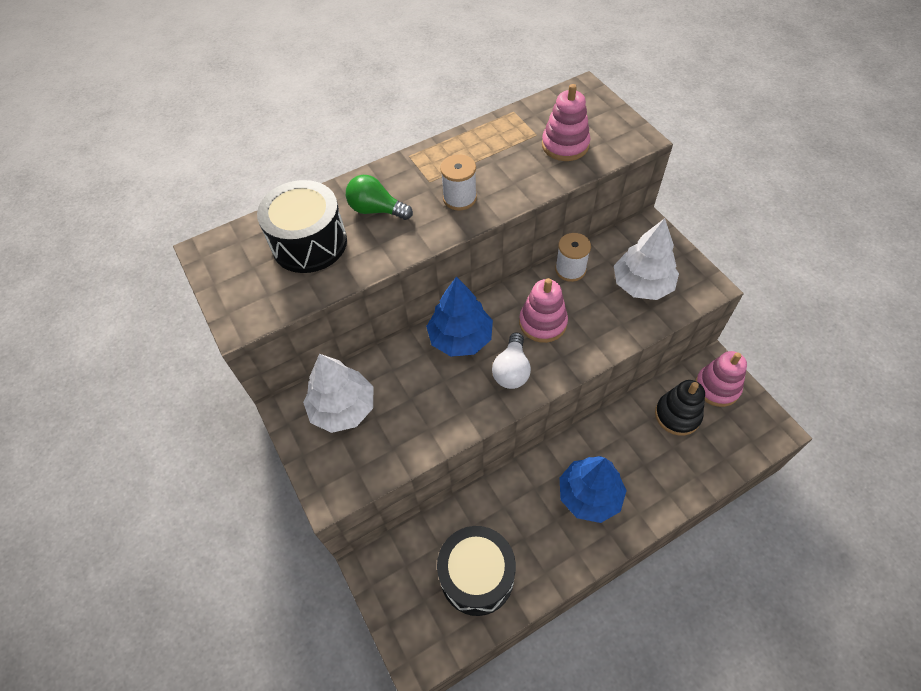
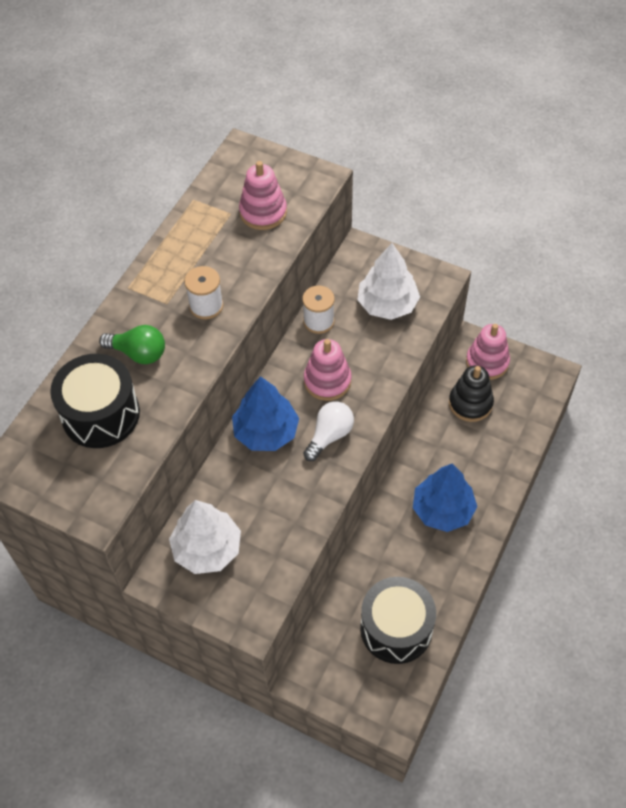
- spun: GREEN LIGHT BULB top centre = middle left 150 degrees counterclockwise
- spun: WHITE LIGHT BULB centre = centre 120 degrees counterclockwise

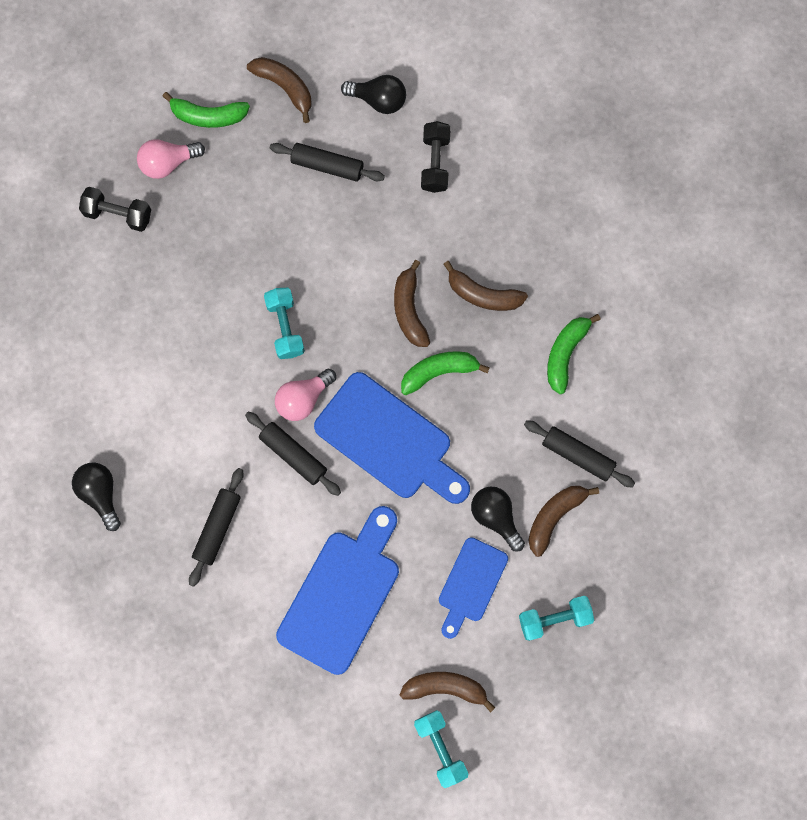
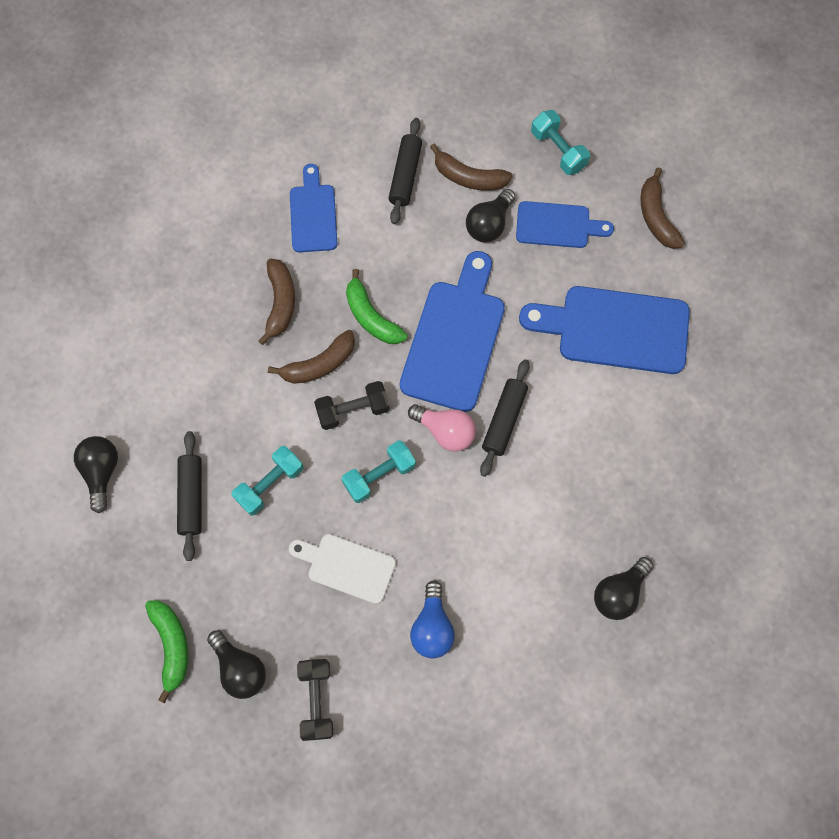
- colour: PINK LIGHT BULB (no. 1 from left) top left to BLACK LIGHT BULB (no. 2 from left) bottom left
- relocated: TURQUOISE DUMBBELL (no. 2 from left in the first image) bottom centre to TURQUOISE DUMBBELL (no. 1 from left) middle left
- appeared: WHITE CUTTING BOARD bottom centre
- exchanged: GREEN BANANA (no. 3 from left) middle right to BLUE CUTTING BOARD (no. 1 from left) top centre
- relocated: BLACK DUMBBELL (no. 2 from left) top centre to centre
- appeared: BLUE LIGHT BULB bottom centre
- missing: BLACK ROLLING PIN (no. 1 from left) middle left
- missing: BROWN BANANA (no. 1 from left) top centre

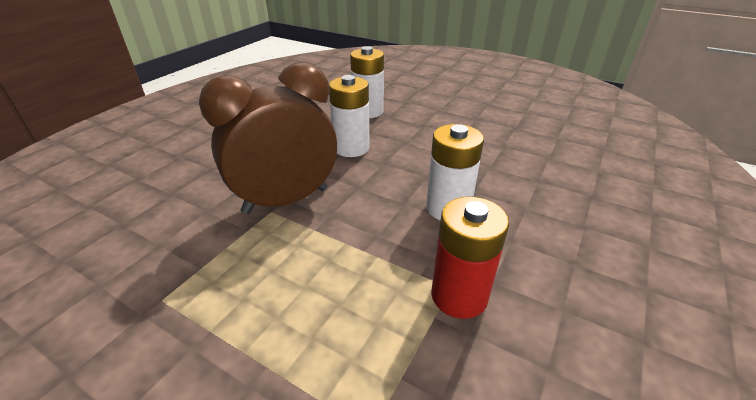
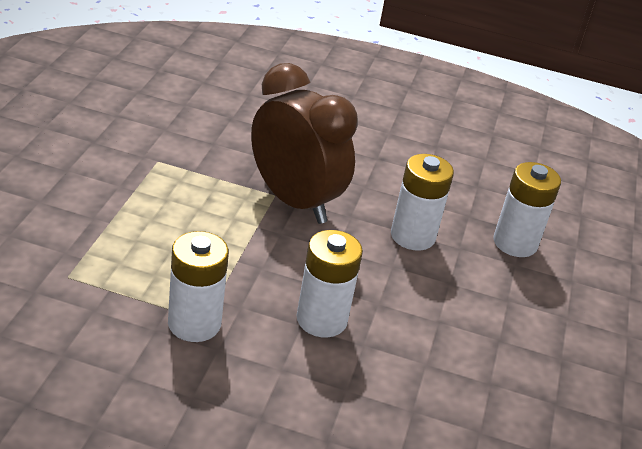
- colour: RED BATTERY centre to WHITE BATTERY (no. 1 from left) middle left

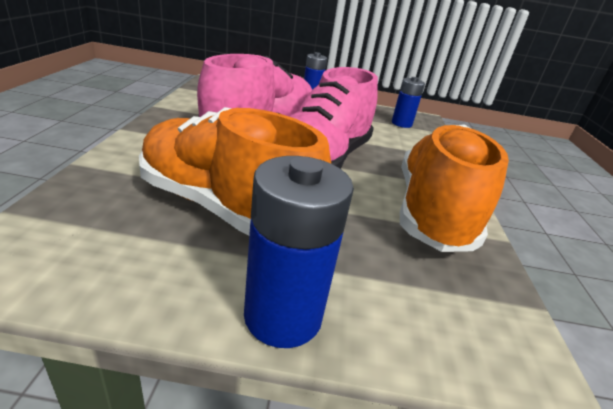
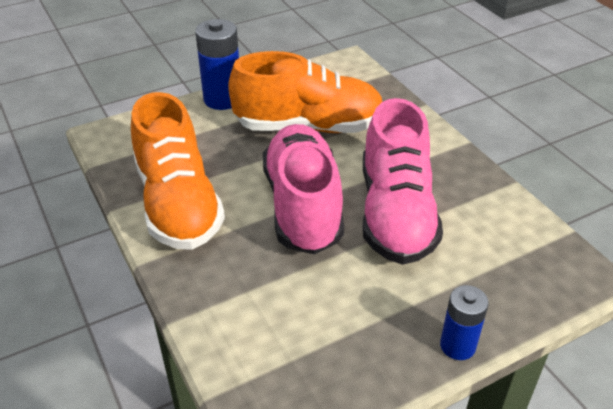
- missing: BLUE BATTERY (no. 3 from left) top centre

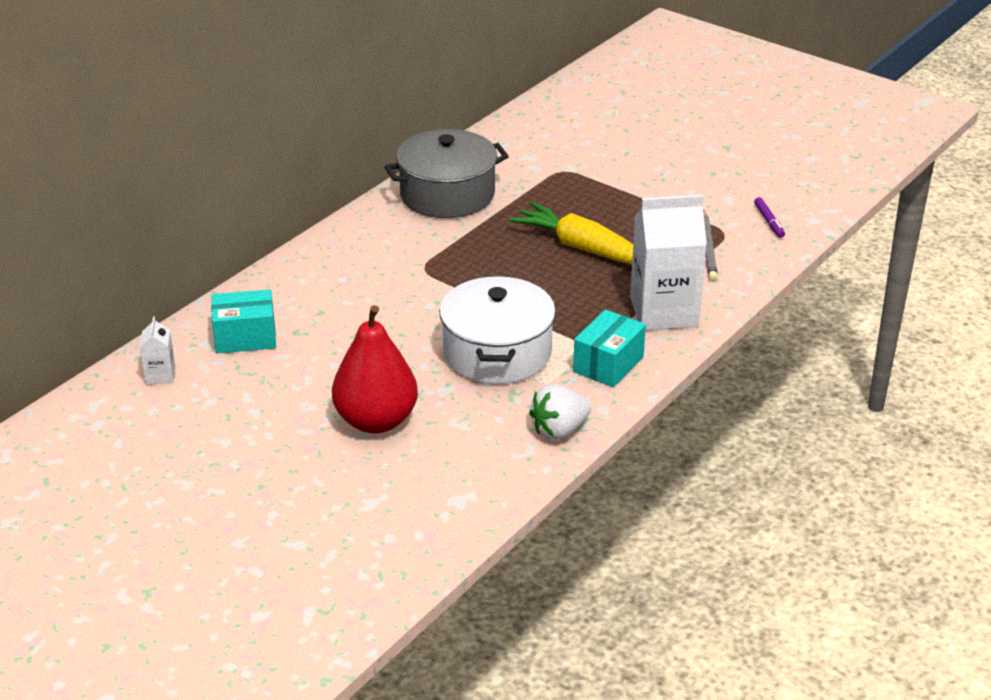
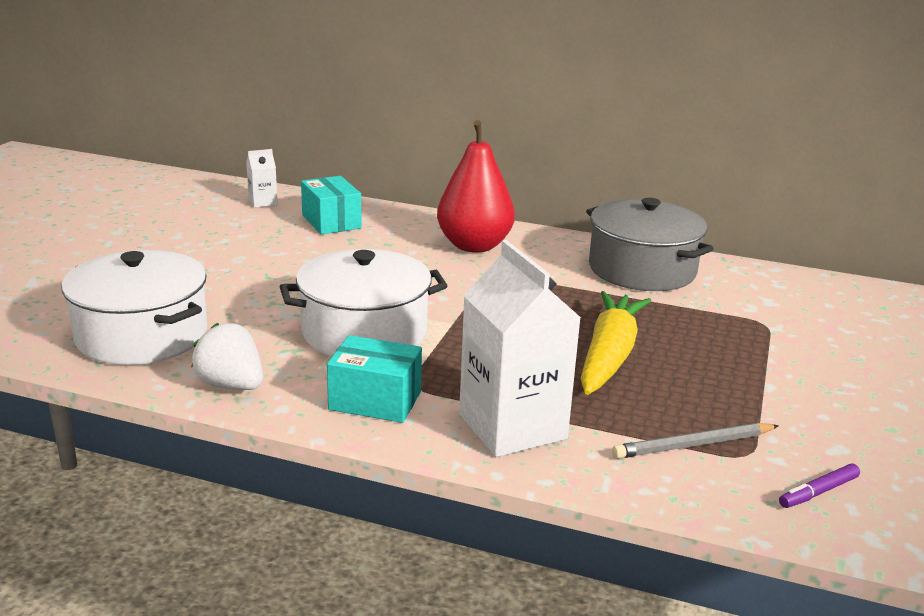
- appeared: WHITE POT (no. 1 from left) middle left
- relocated: RED PEAR centre to top centre

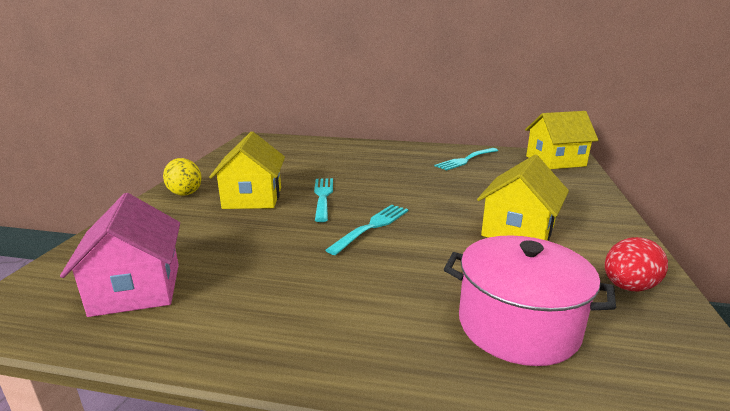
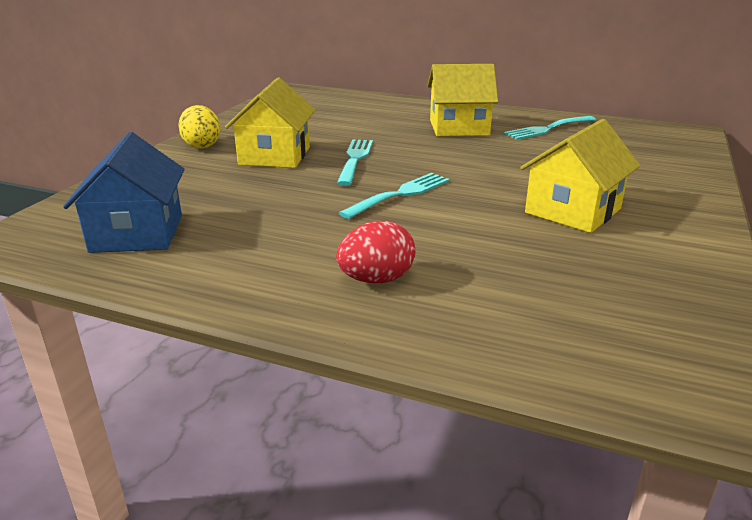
- colour: PINK HOUSE middle left to BLUE HOUSE middle left
- relocated: RED EGG middle right to centre
- relocated: YELLOW HOUSE (no. 3 from left in the first image) middle right to YELLOW HOUSE (no. 2 from left) top centre
- missing: PINK POT bottom right

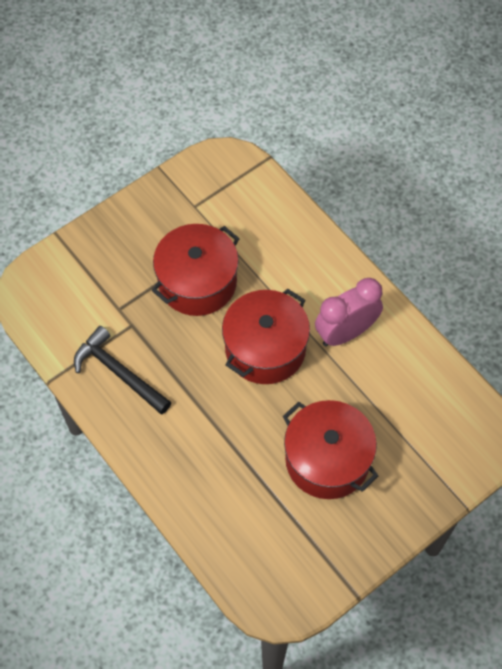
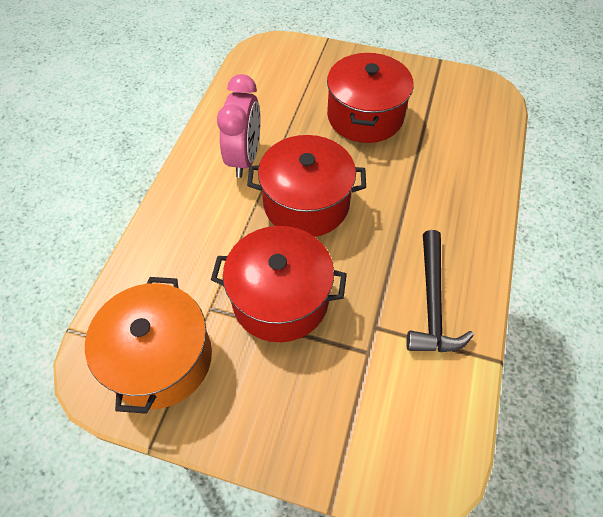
- appeared: ORANGE POT bottom left
- spun: PINK CLOCK middle right = top centre 105 degrees counterclockwise

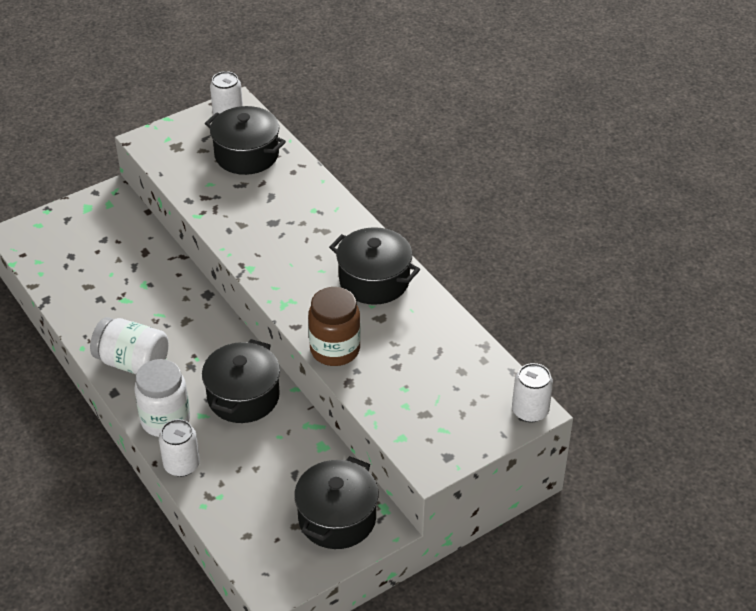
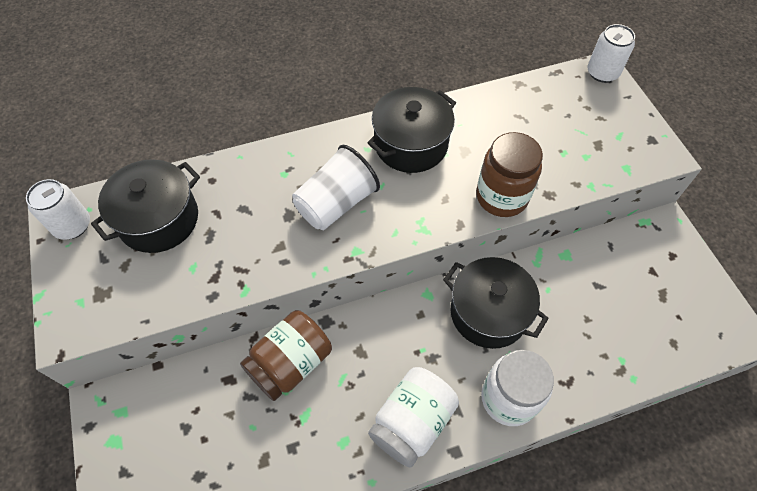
- appeared: BROWN JAR (no. 1 from left) bottom centre
- appeared: WHITE CUP centre
- missing: WHITE CAN (no. 1 from left) bottom left
- missing: BLACK POT (no. 3 from left) bottom centre

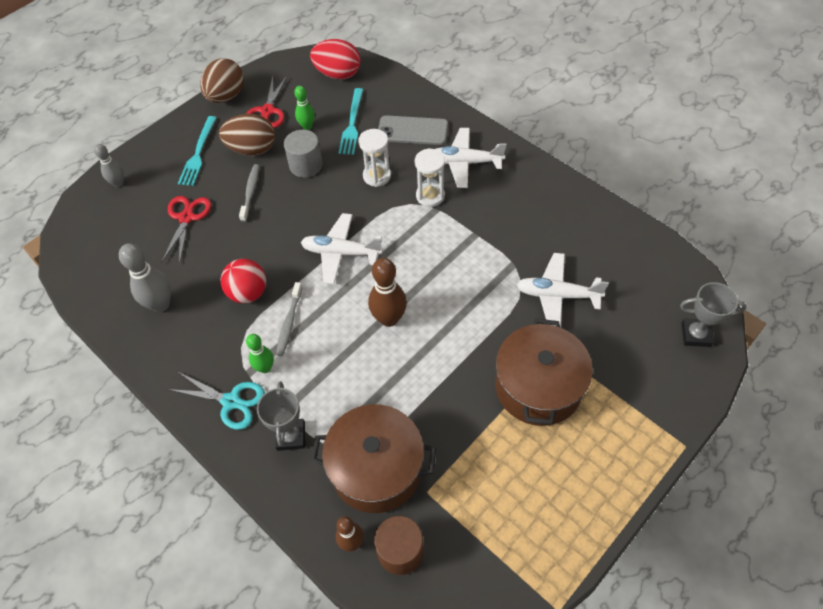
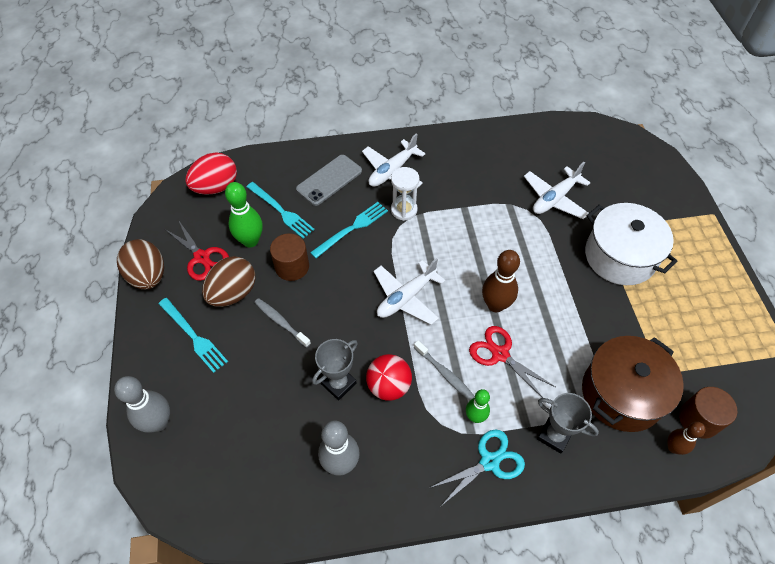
- size: GREY BOWLING PIN (no. 1 from left) top left = bottom left x1.61
- size: GREEN BOWLING PIN (no. 2 from left in the first image) top centre = middle left x1.61
- colour: GREY CYLINDER top centre to BROWN CYLINDER (no. 1 from left) centre
- exchanged: WHITE HOURGLASS (no. 1 from left) top centre to TURQUOISE FORK (no. 3 from left) centre
- relocated: GREY TROPHY (no. 2 from left in the first image) middle right to GREY TROPHY (no. 1 from left) centre
- relocated: RED SCISSORS (no. 1 from left in the first image) middle left to RED SCISSORS (no. 2 from left) centre
- colour: BROWN POT (no. 2 from left) centre to WHITE POT middle right

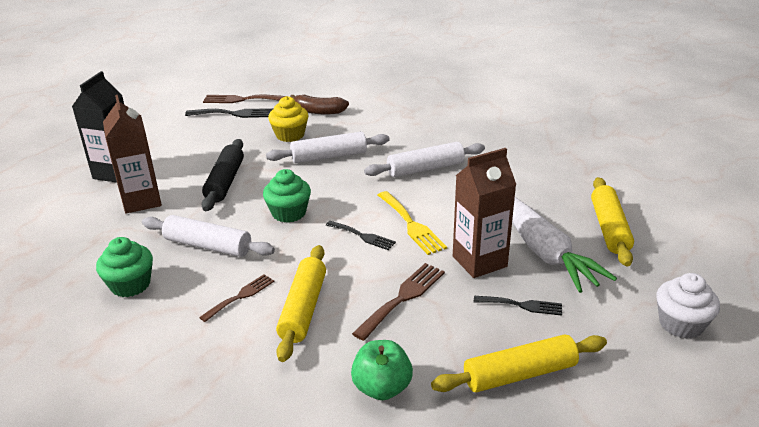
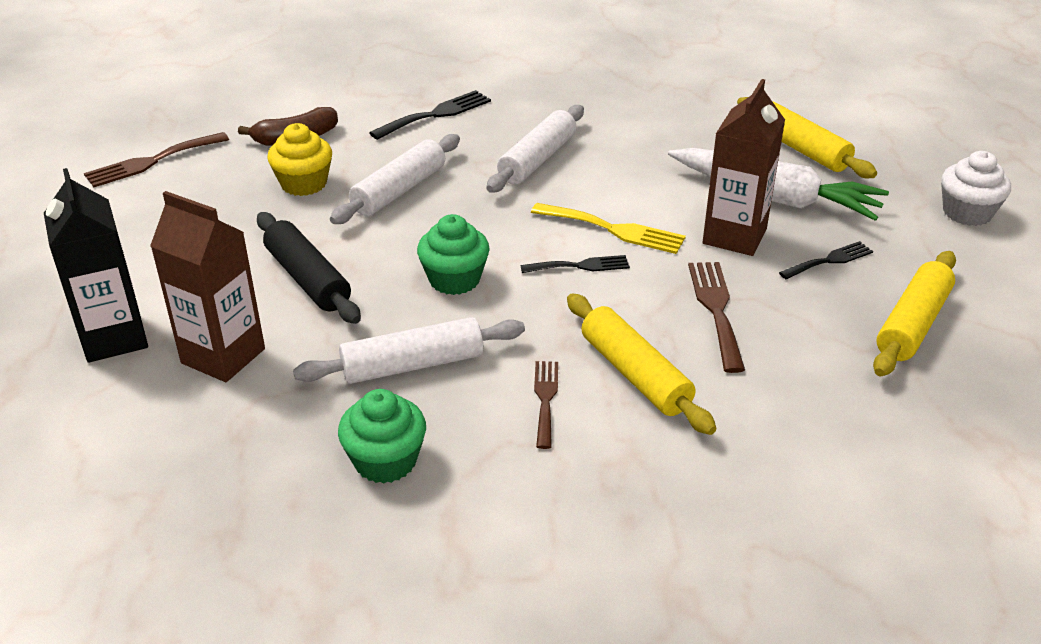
- relocated: BLACK FORK (no. 1 from left) top left to top centre
- missing: GREEN APPLE bottom centre

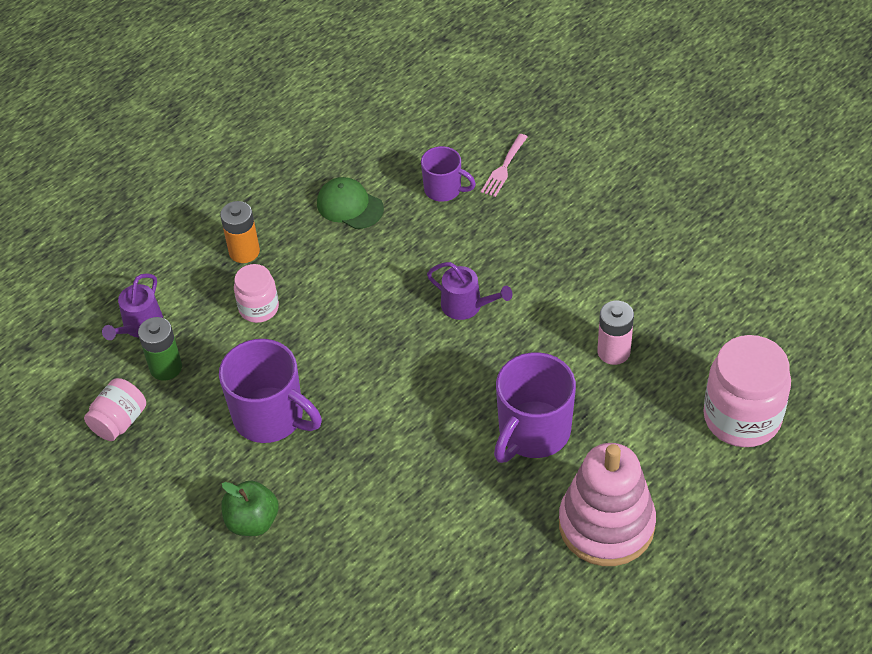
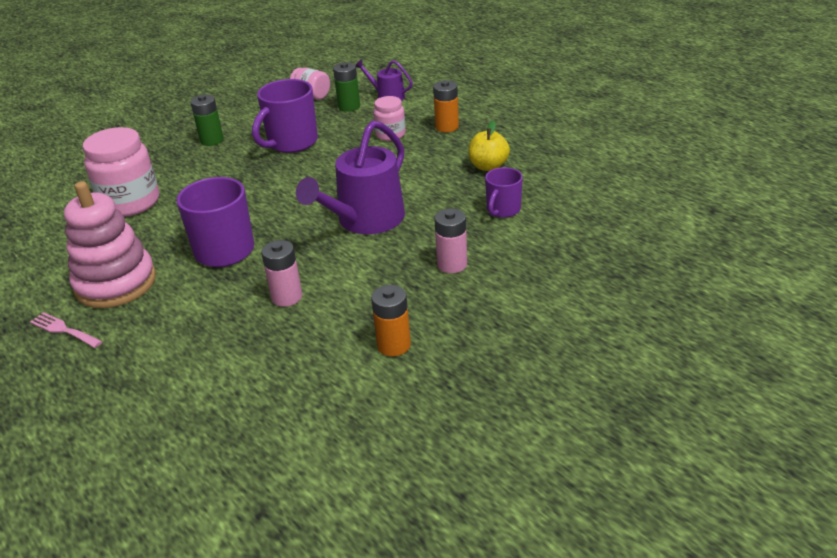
- relocated: PINK FORK top centre to middle left
- relocated: PINK JAR (no. 3 from left in the first image) middle right to PINK JAR (no. 1 from left) top left
- exchanged: GREEN APPLE bottom left to GREEN BATTERY (no. 1 from left) top left
- size: PURPLE WATERING CAN (no. 2 from left in the first image) centre = top centre x1.92
- appeared: ORANGE BATTERY (no. 1 from left) centre
- appeared: PINK BATTERY (no. 2 from left) centre
- exchanged: GREEN CAP top centre to YELLOW APPLE top centre

